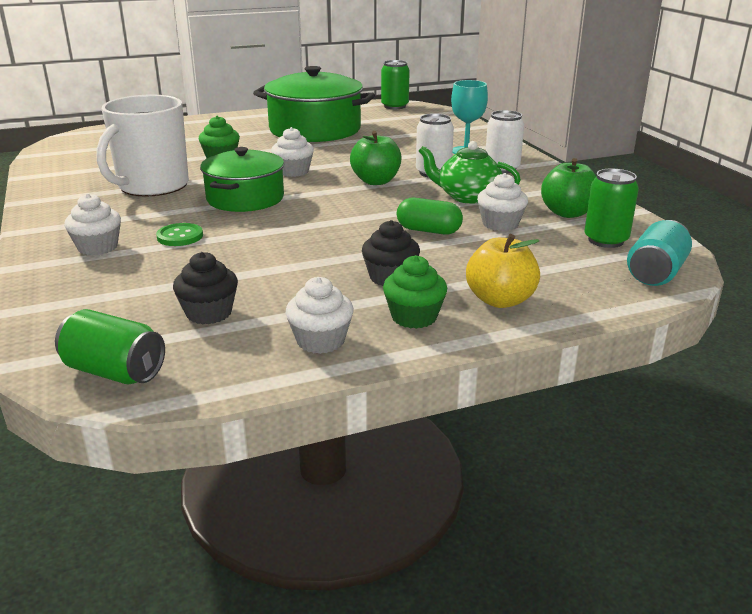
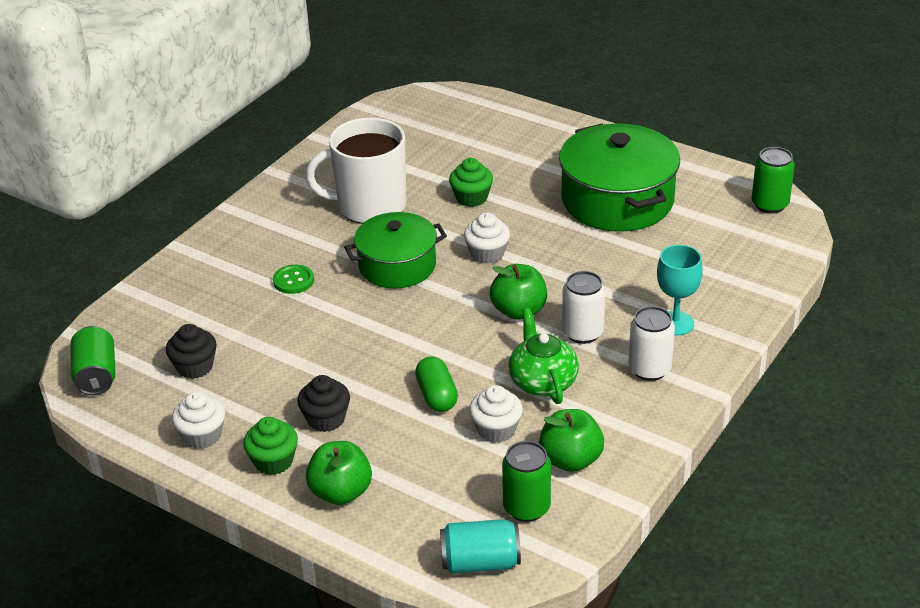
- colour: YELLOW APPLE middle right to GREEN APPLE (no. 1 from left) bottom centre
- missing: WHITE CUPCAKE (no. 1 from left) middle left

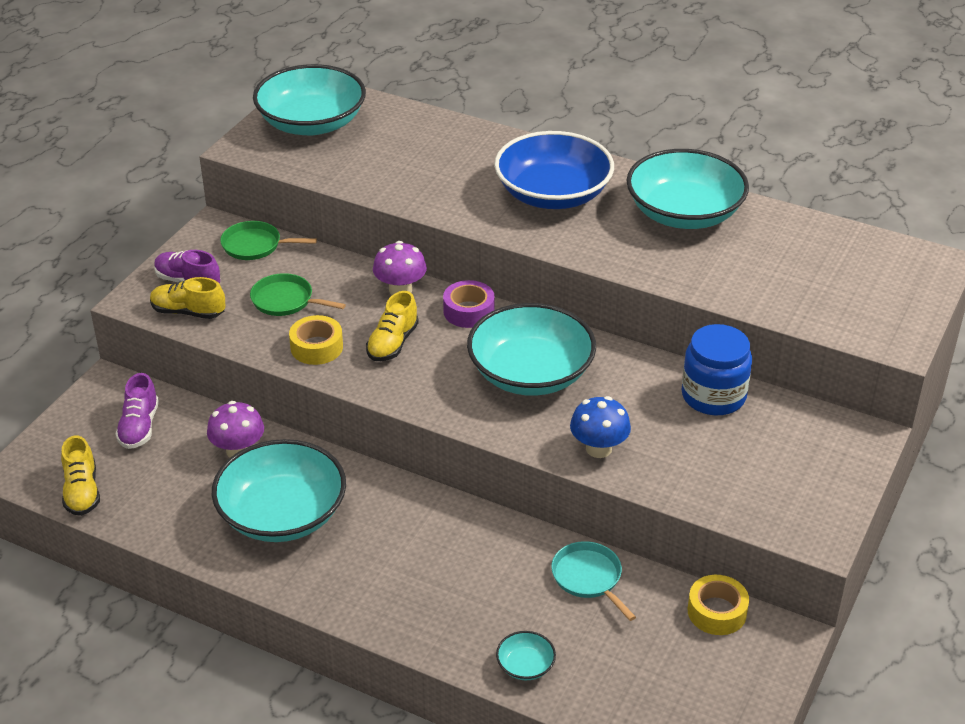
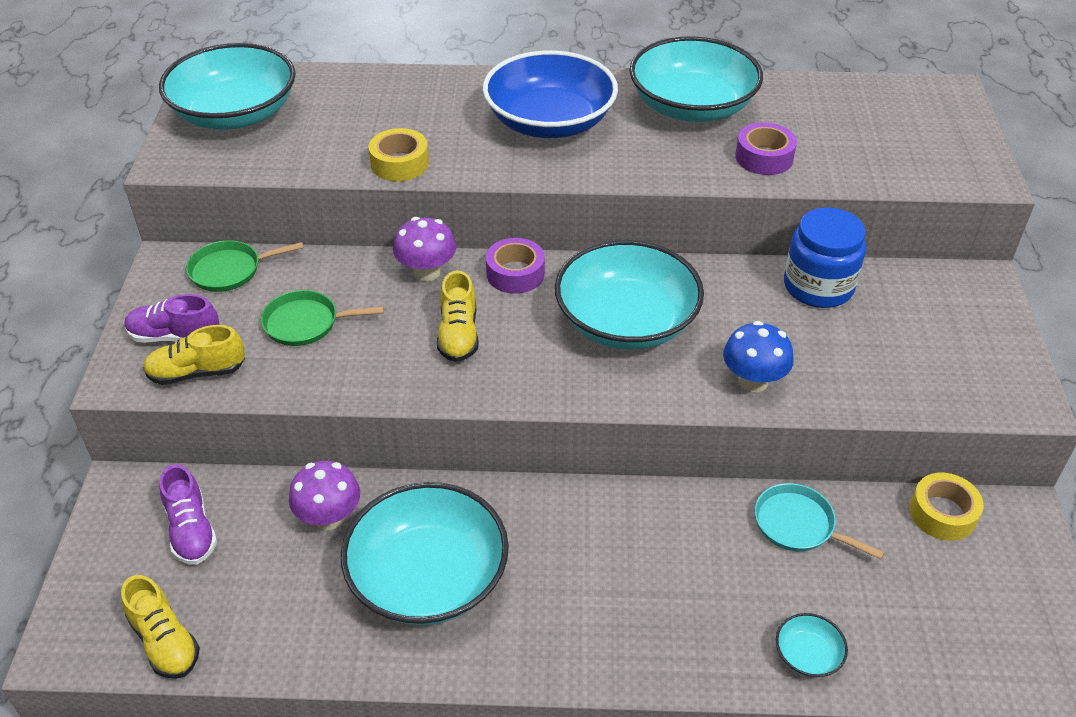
- relocated: YELLOW TAPE (no. 1 from left) middle left to top centre
- appeared: PURPLE TAPE (no. 2 from left) top right

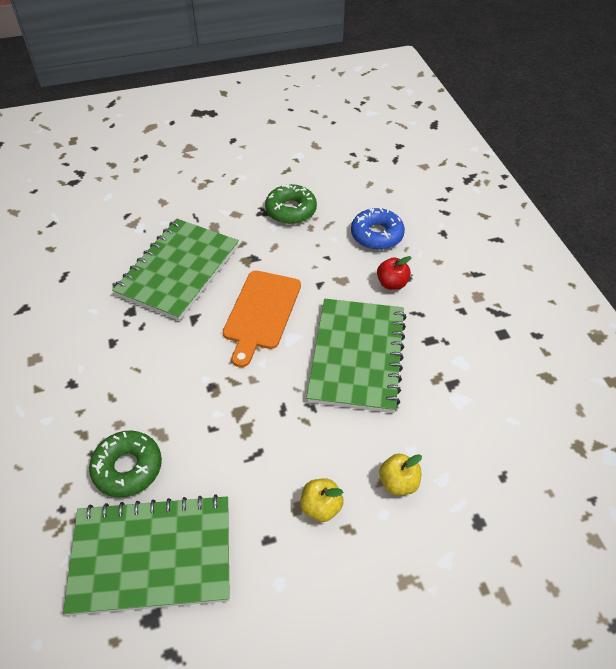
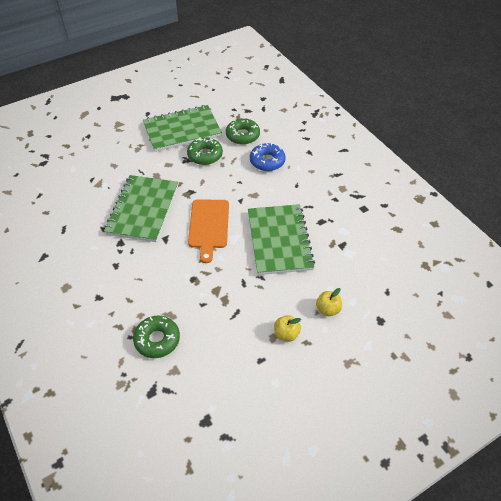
- relocated: GREEN NOTEBOOK (no. 1 from left in the first image) bottom left to GREEN NOTEBOOK (no. 2 from left) top centre
- appeared: GREEN DONUT (no. 3 from left) top centre
- missing: RED APPLE centre

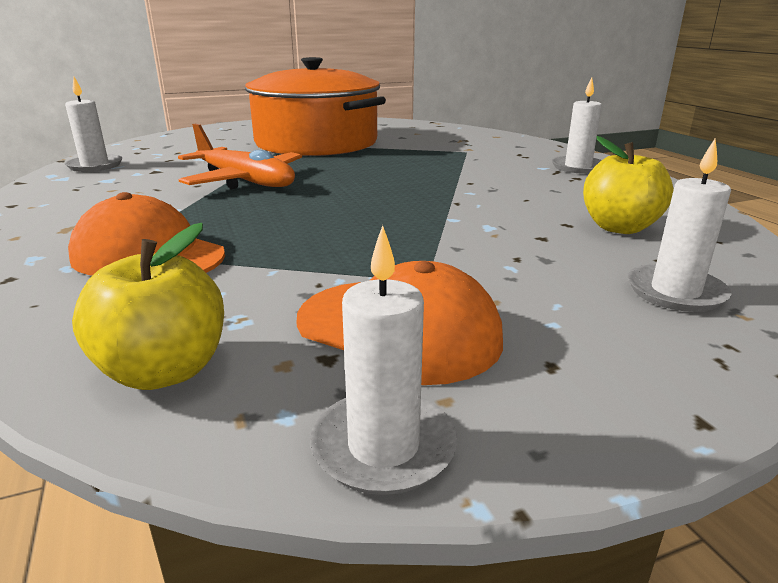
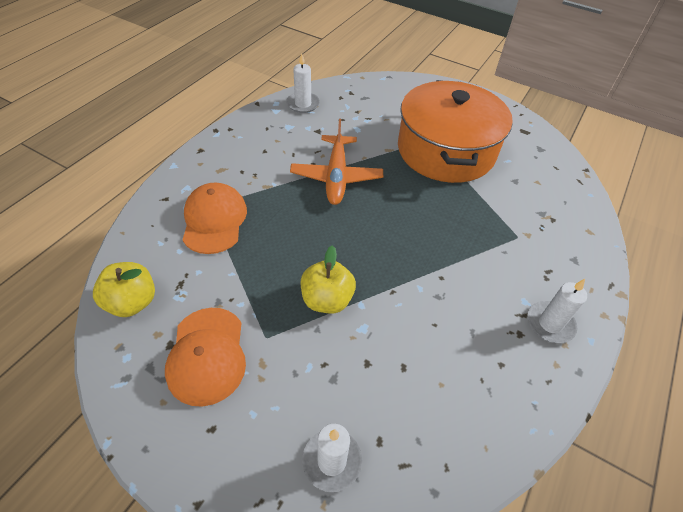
- relocated: YELLOW APPLE (no. 2 from left) top right to centre
- missing: WHITE CANDLE (no. 2 from left) centre

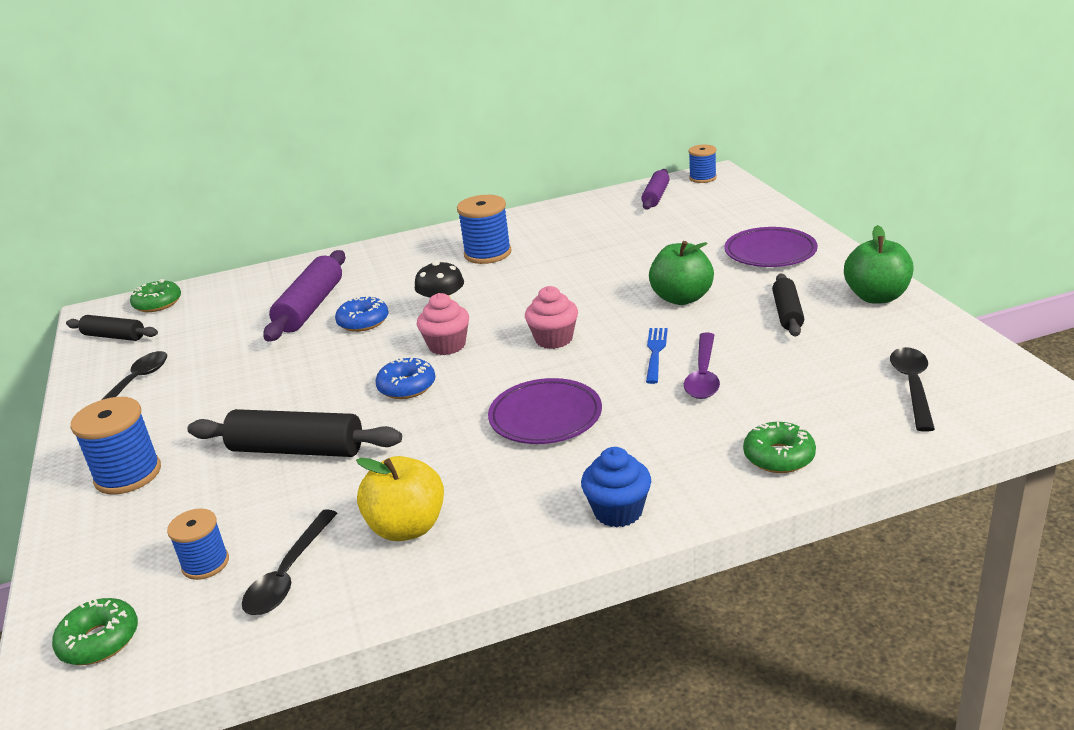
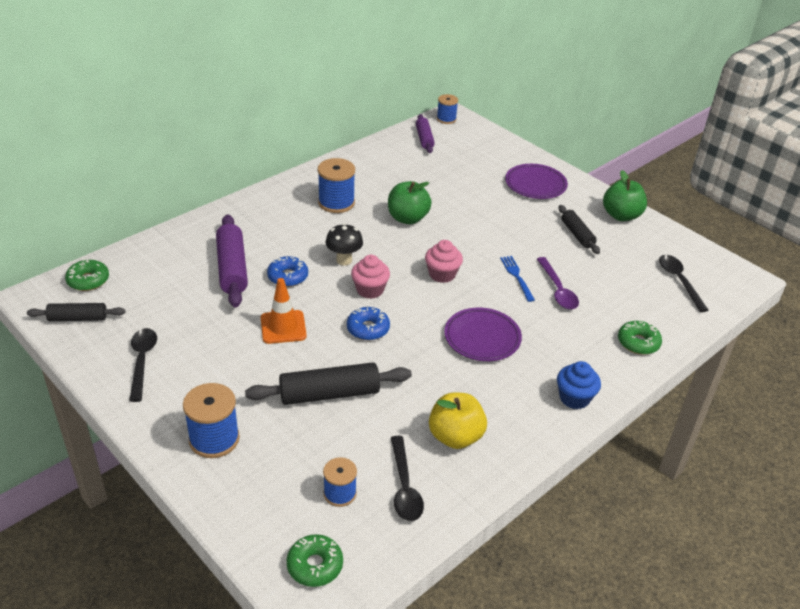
- appeared: ORANGE TRAFFIC CONE centre
- relocated: GREEN APPLE (no. 1 from left) centre to top centre

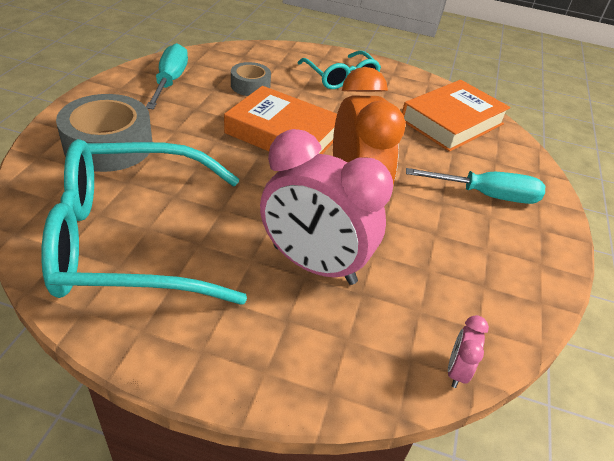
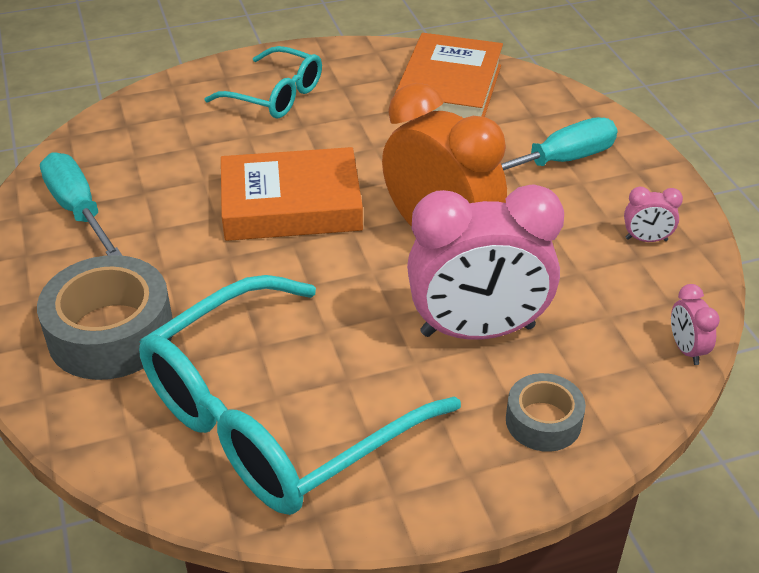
- relocated: GREY TAPE (no. 2 from left) top centre to bottom right
- appeared: PINK CLOCK (no. 2 from left) middle right

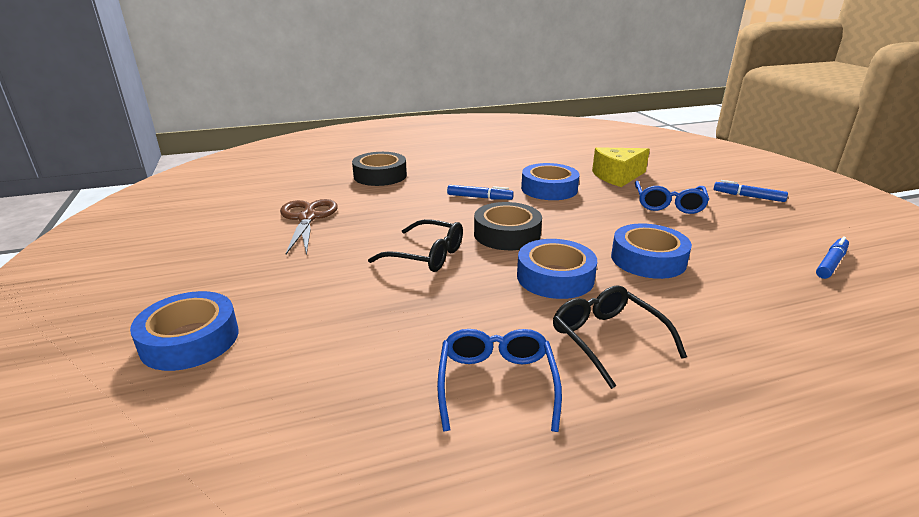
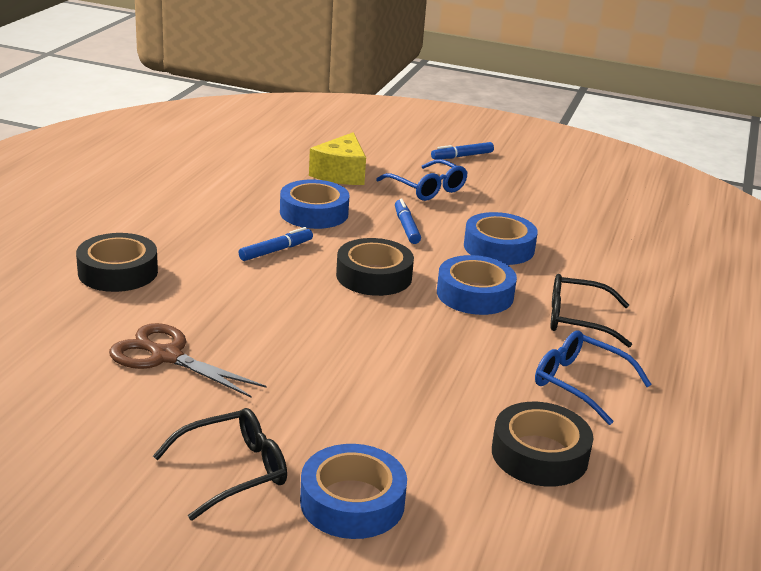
- relocated: BLACK GLASSES (no. 1 from left) centre to bottom left
- relocated: BLUE MARKER (no. 3 from left in the first image) middle right to BLUE MARKER (no. 2 from left) centre
- appeared: BLACK TAPE (no. 3 from left) bottom right

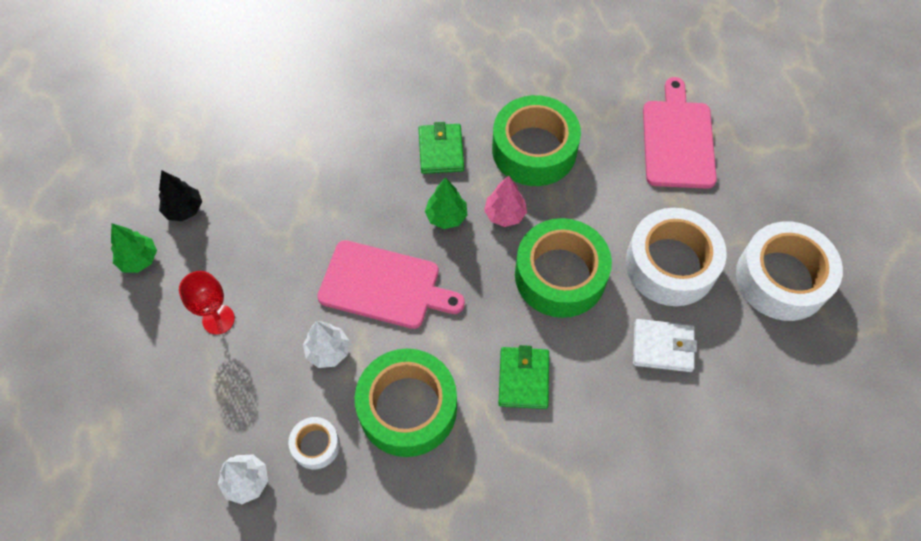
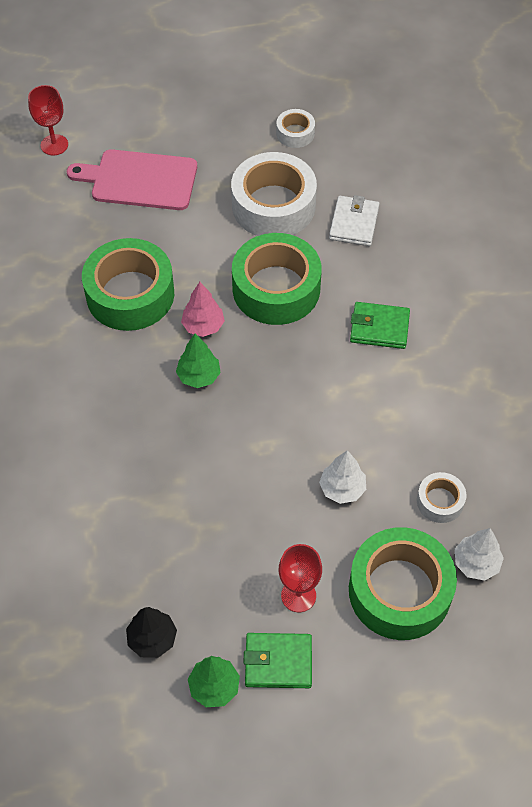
- appeared: RED GOBLET (no. 1 from left) top left
- relocated: GREEN WALLET (no. 1 from left) top centre to bottom centre
- size: WHITE TAPE (no. 3 from left in the first image) middle right = top centre x0.48
- relocated: GREEN TAPE (no. 1 from left in the first image) bottom centre to GREEN TAPE (no. 3 from left) bottom right
- missing: PINK CUTTING BOARD (no. 1 from left) centre

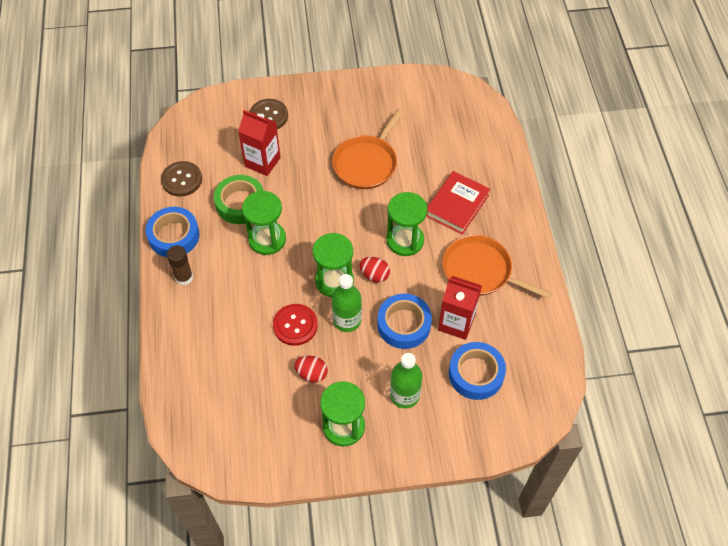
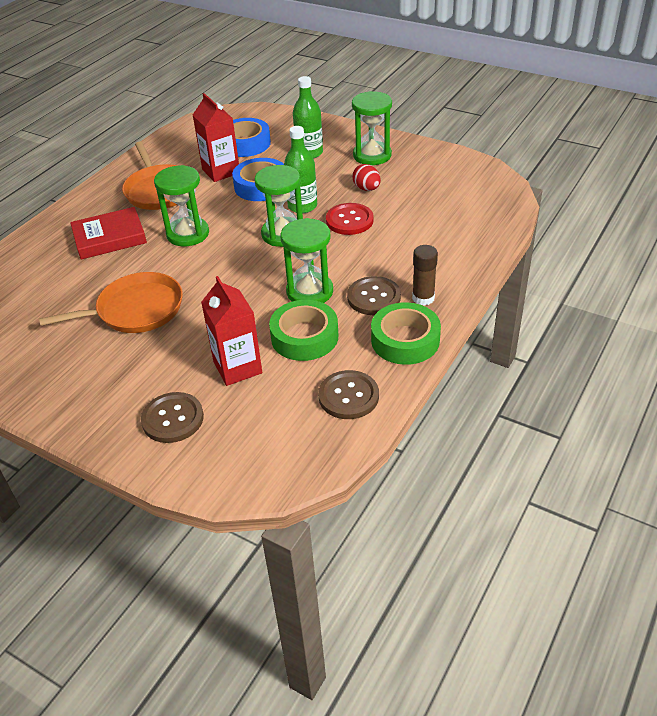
- appeared: BROWN BUTTON (no. 3 from left) centre
- colour: BLUE TAPE (no. 1 from left) middle left to GREEN TAPE (no. 2 from left) centre
- missing: RED EGG (no. 2 from left) centre

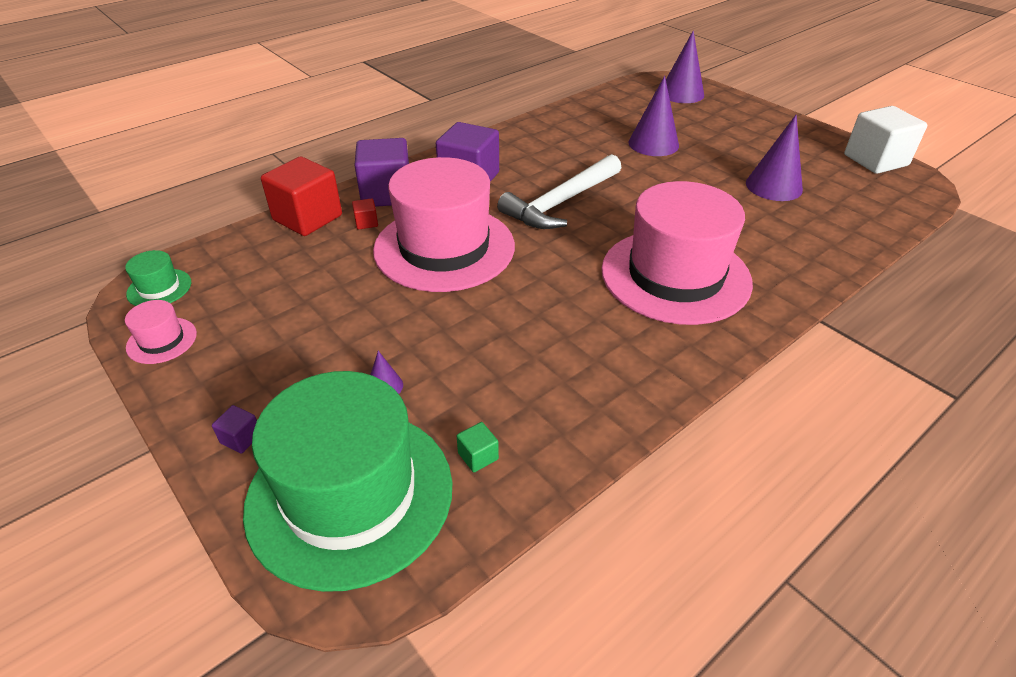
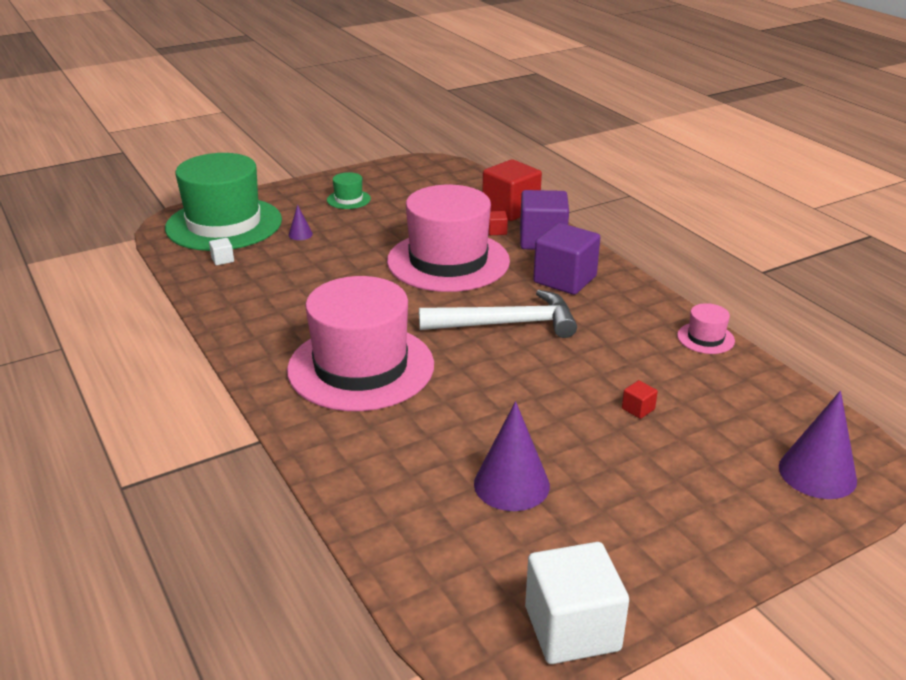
- colour: GREEN CUBE centre to WHITE CUBE (no. 1 from left) middle left
- relocated: GREEN HAT (no. 1 from left in the first image) middle left to GREEN HAT (no. 2 from left) top centre
- spun: WHITE HAMMER top centre = centre 120 degrees clockwise
- exchanged: PURPLE CONE (no. 2 from left) top centre to RED CUBE (no. 3 from left) middle right
- relocated: PINK HAT (no. 1 from left in the first image) middle left to PINK HAT (no. 3 from left) middle right
- missing: PURPLE CUBE (no. 1 from left) middle left

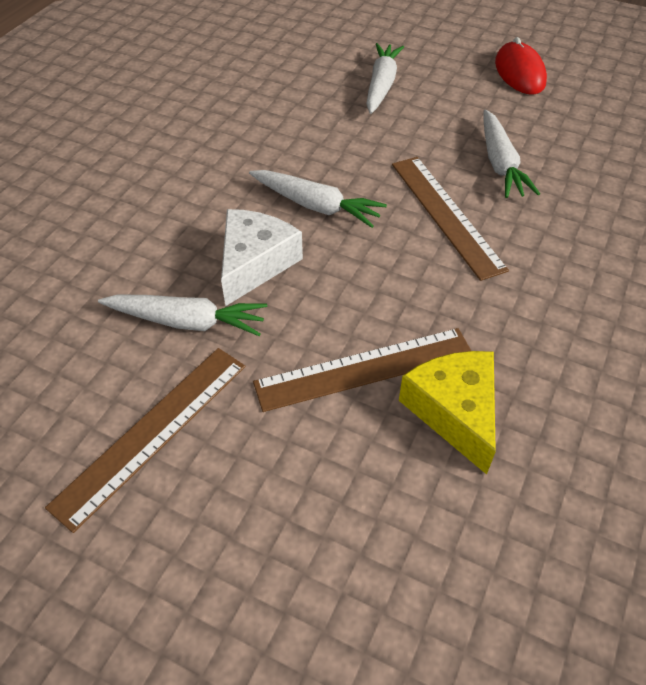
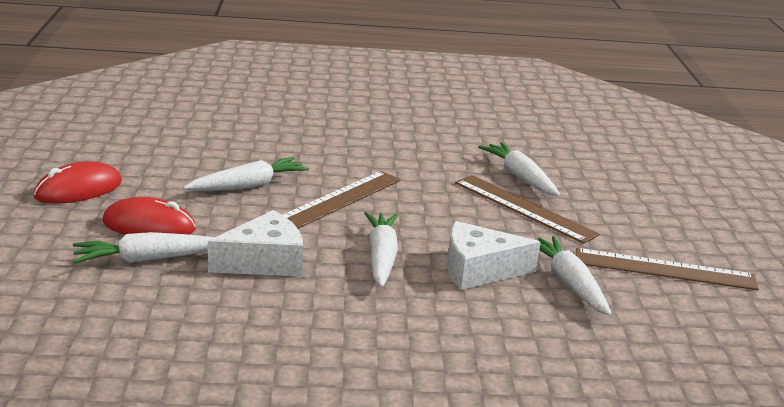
- appeared: RED MOUSE (no. 2 from left) middle left
- appeared: WHITE CHEESE (no. 1 from left) middle left
- exchanged: YELLOW CHEESE middle right to WHITE CARROT (no. 4 from left) centre

